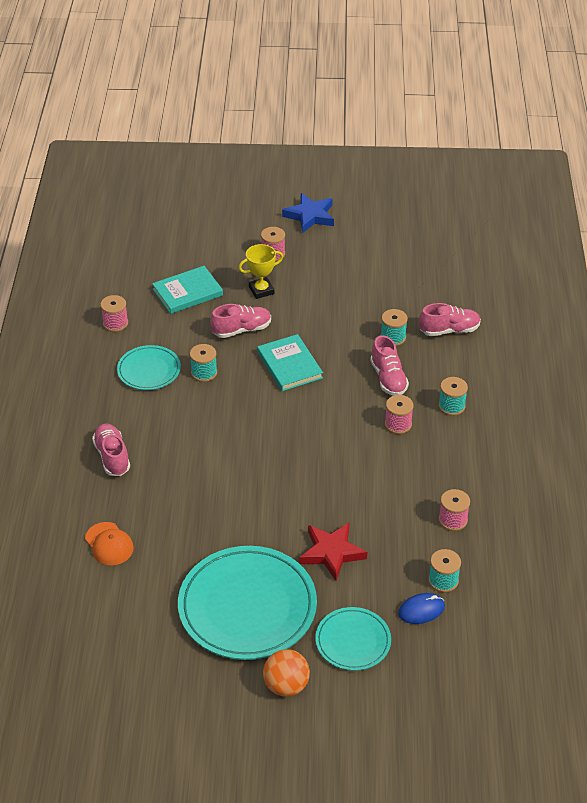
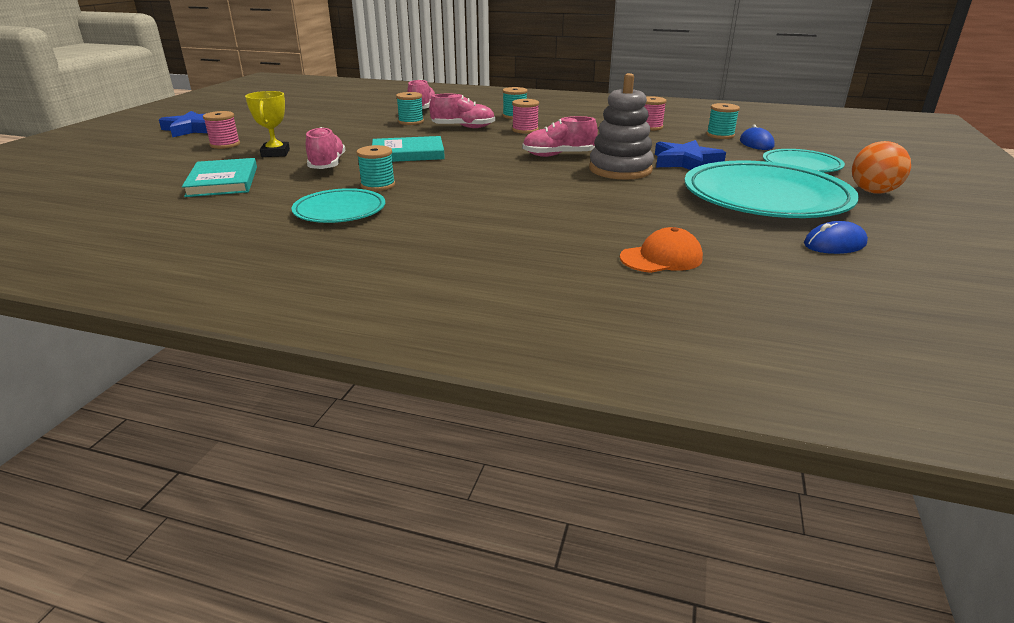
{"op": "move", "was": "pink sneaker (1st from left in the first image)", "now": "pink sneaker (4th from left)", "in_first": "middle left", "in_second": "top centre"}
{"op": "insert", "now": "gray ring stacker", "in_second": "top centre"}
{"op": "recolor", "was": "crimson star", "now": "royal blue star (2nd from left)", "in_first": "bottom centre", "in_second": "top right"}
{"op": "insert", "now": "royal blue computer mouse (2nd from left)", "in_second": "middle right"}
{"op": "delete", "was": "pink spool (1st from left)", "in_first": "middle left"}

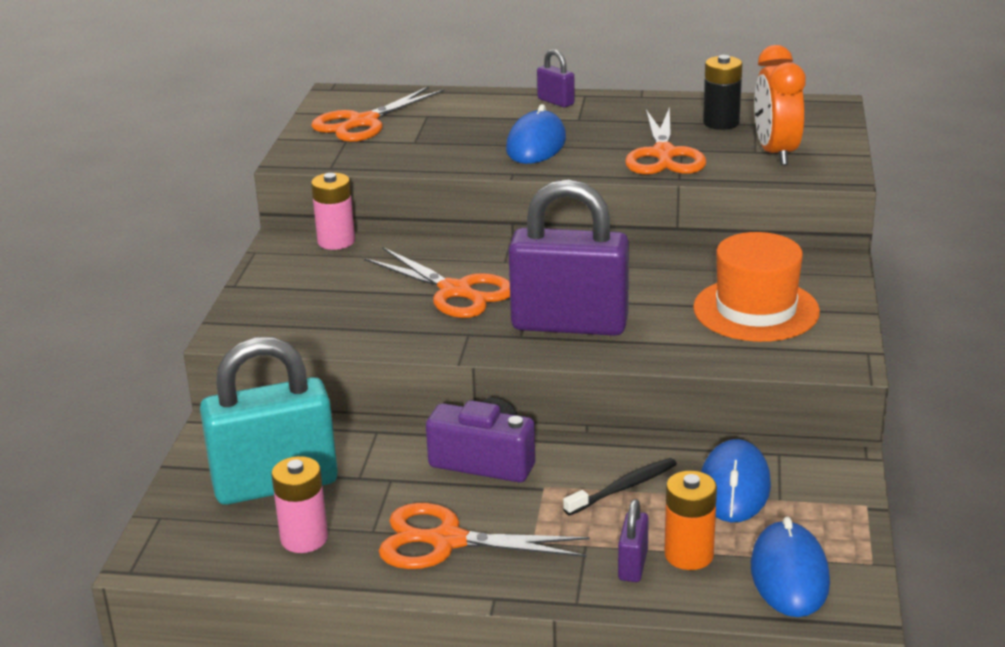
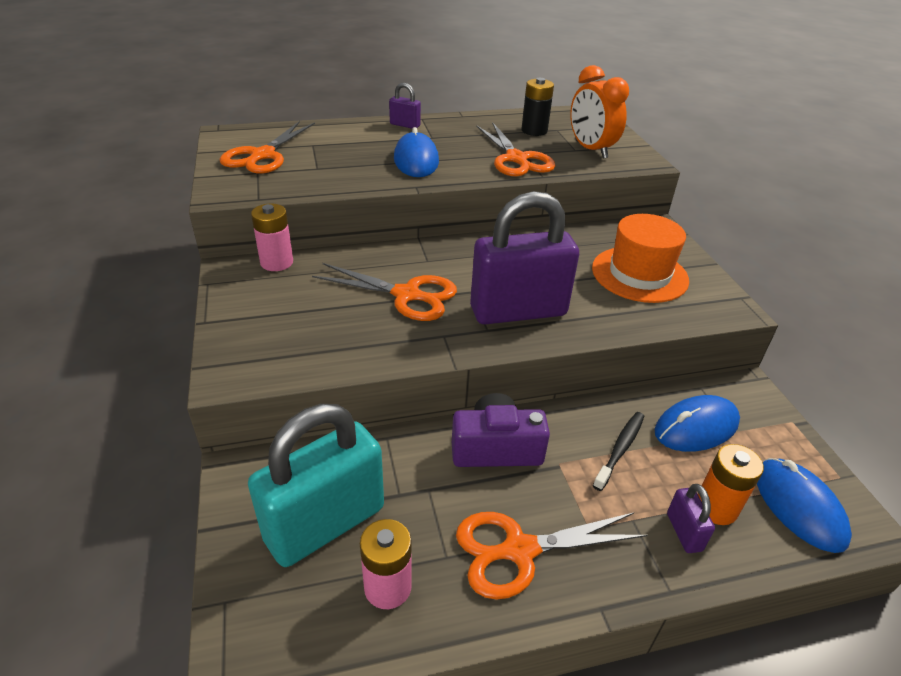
{"op": "rotate", "was": "royal blue computer mouse (2nd from left)", "in_first": "bottom right", "in_second": "middle right", "clockwise": 75}

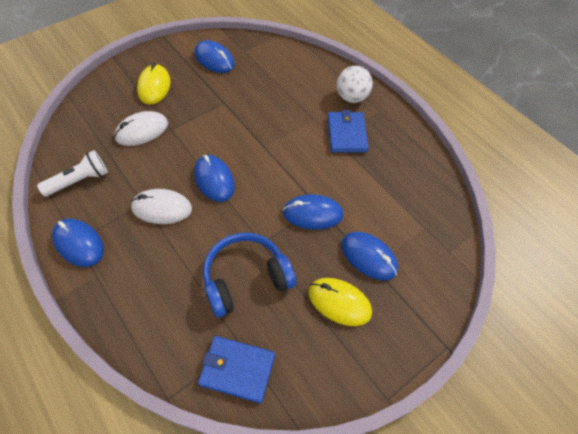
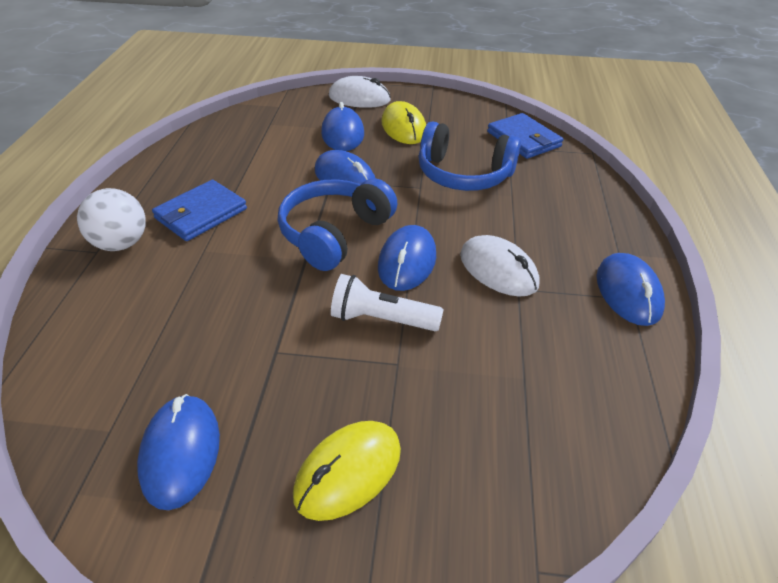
{"op": "insert", "now": "royal blue over-ear headphones (1st from left)", "in_second": "centre"}
{"op": "move", "was": "snow-white computer mouse (1st from left)", "in_first": "top left", "in_second": "top centre"}
{"op": "move", "was": "snow-white torch", "in_first": "middle left", "in_second": "centre"}

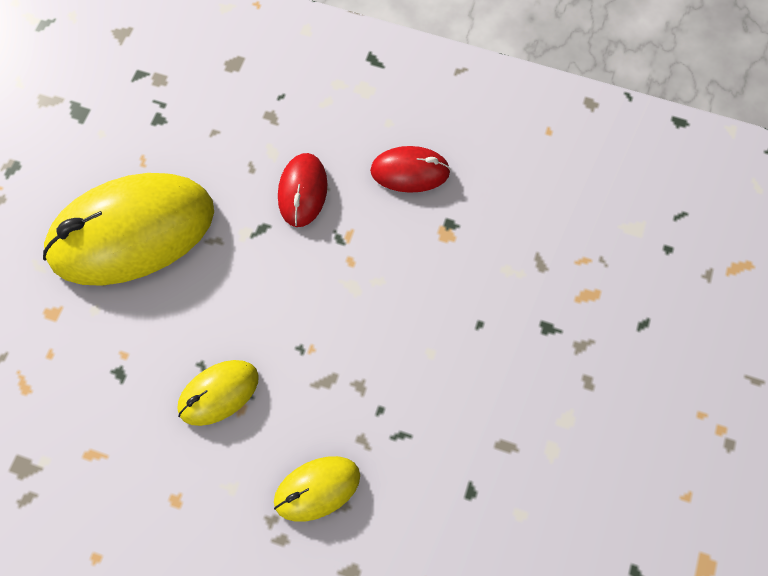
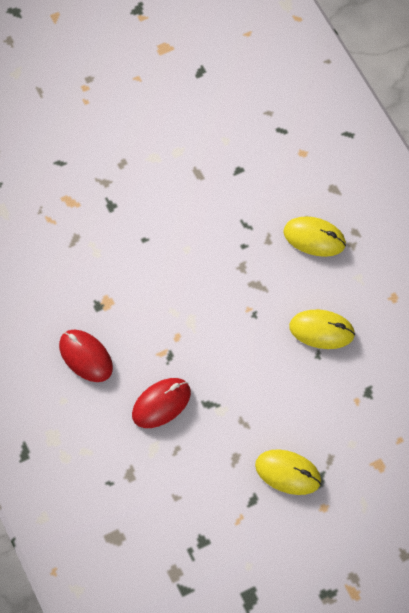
{"op": "resize", "was": "bright yellow computer mouse (1st from left)", "in_first": "middle left", "in_second": "bottom right", "ratio": 0.48}

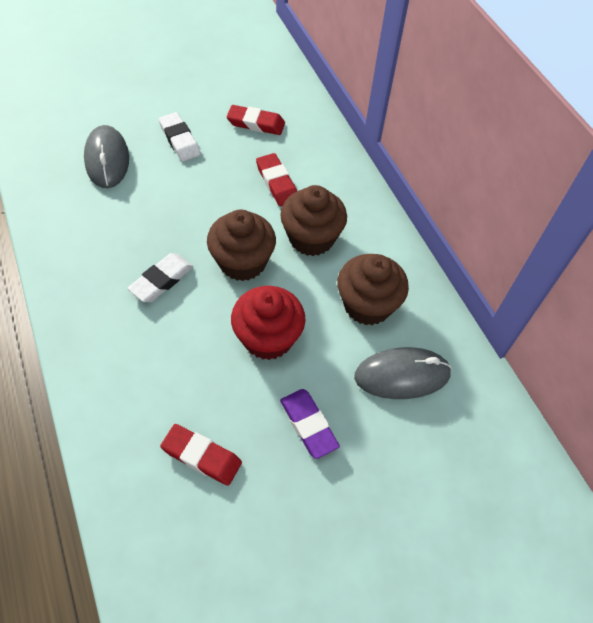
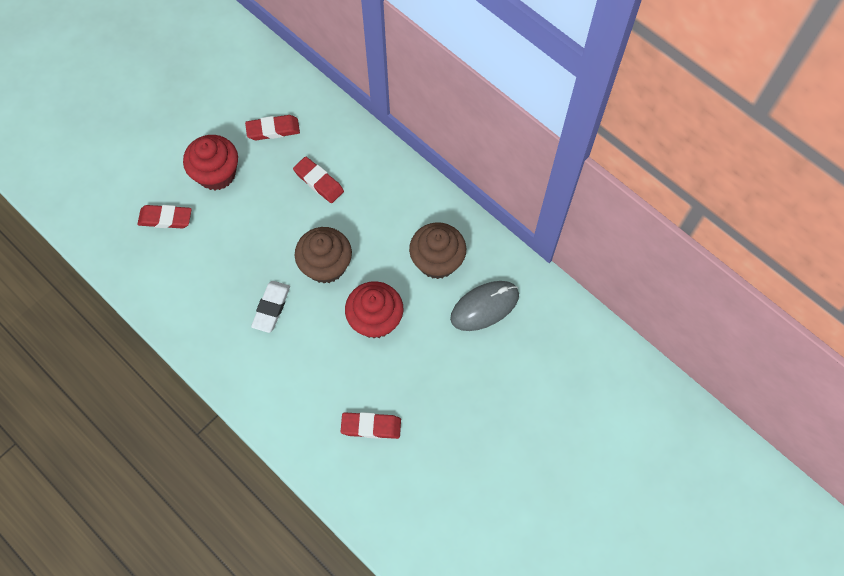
{"op": "replace", "was": "gray computer mouse (1st from left)", "now": "crimson gum eraser (1st from left)", "in_first": "top left", "in_second": "middle left"}
{"op": "replace", "was": "snow-white gum eraser (2nd from left)", "now": "crimson muffin (1st from left)", "in_first": "top left", "in_second": "top left"}
{"op": "delete", "was": "russet muffin (2nd from left)", "in_first": "centre"}
{"op": "delete", "was": "purple gum eraser", "in_first": "bottom centre"}

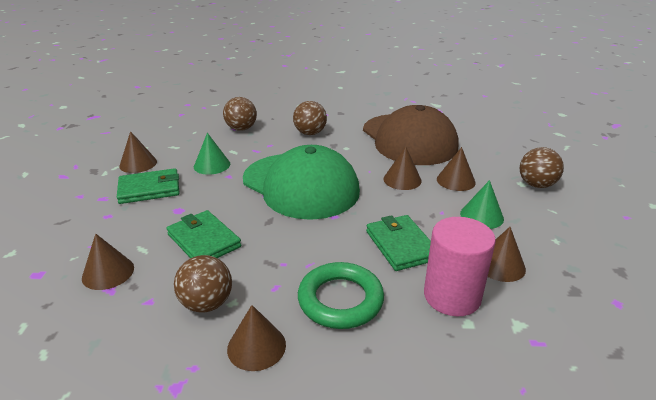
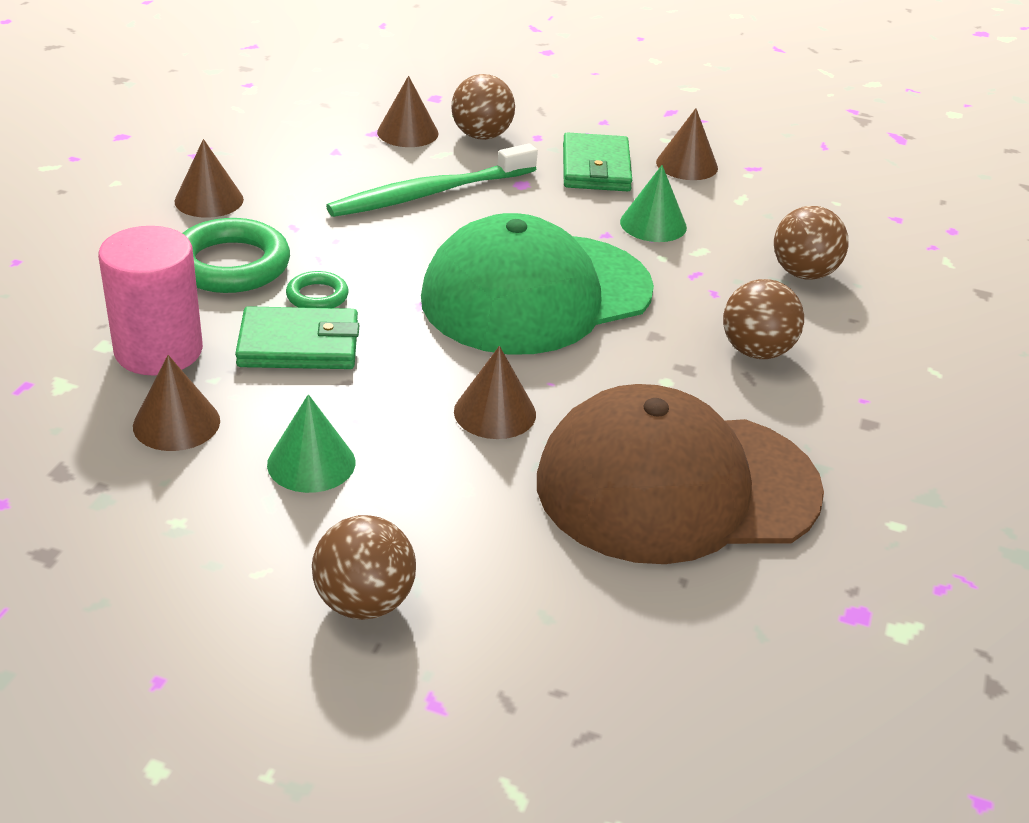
{"op": "insert", "now": "green torus (2nd from left)", "in_second": "middle left"}
{"op": "replace", "was": "green wallet (2nd from left)", "now": "green dental brush", "in_first": "middle left", "in_second": "top centre"}
{"op": "move", "was": "russet ball (1st from left in the first image)", "now": "russet ball (2nd from left)", "in_first": "bottom left", "in_second": "top centre"}
{"op": "delete", "was": "russet cone shape (5th from left)", "in_first": "middle right"}

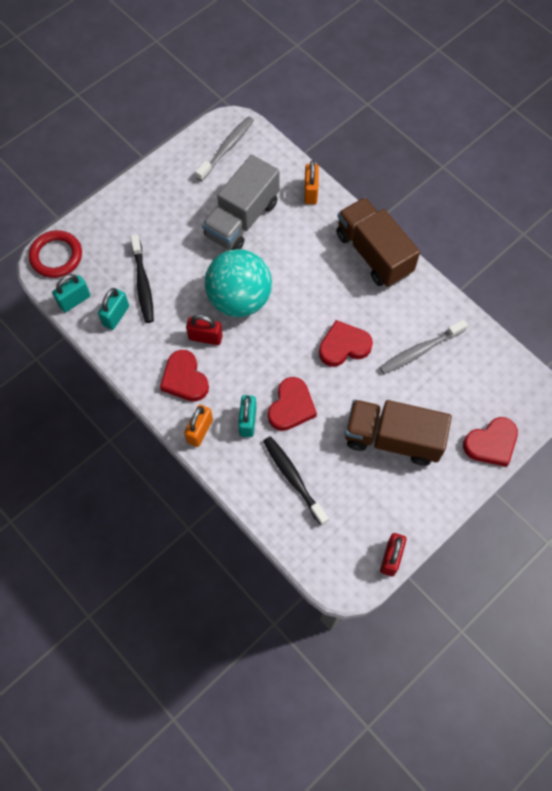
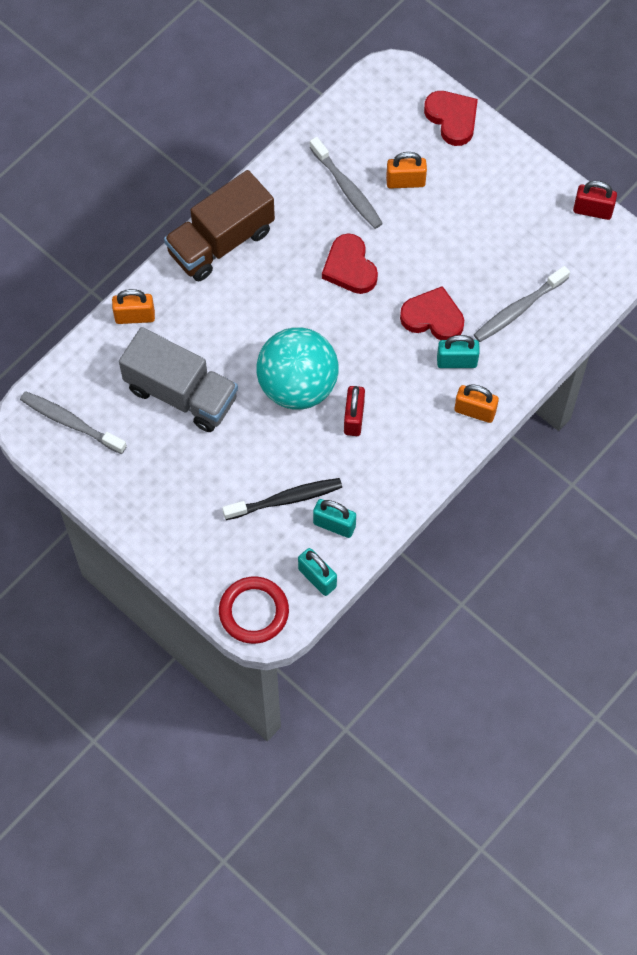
{"op": "insert", "now": "orange-coloured padlock (2nd from left)", "in_second": "top centre"}
{"op": "recolor", "was": "ebony dental brush (2nd from left)", "now": "gray dental brush (3rd from left)", "in_first": "centre", "in_second": "top right"}
{"op": "delete", "was": "crimson heart shape (1st from left)", "in_first": "centre"}
{"op": "delete", "was": "russet lorry (2nd from left)", "in_first": "middle right"}

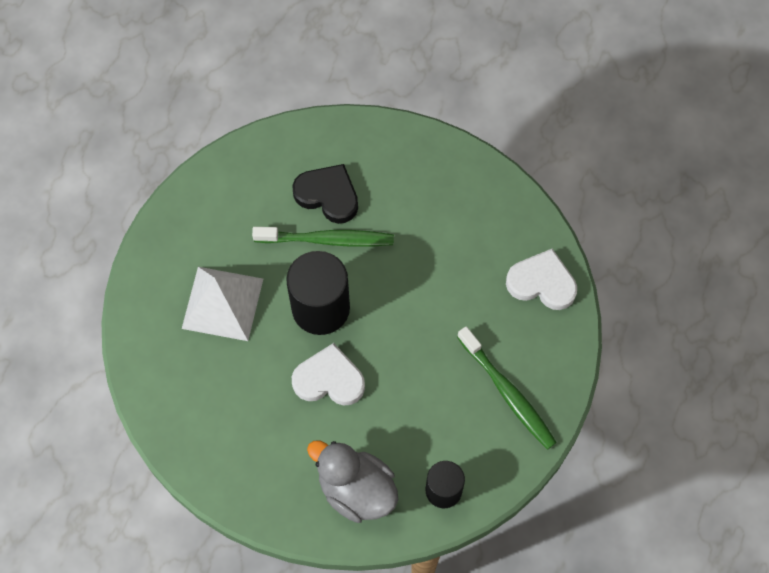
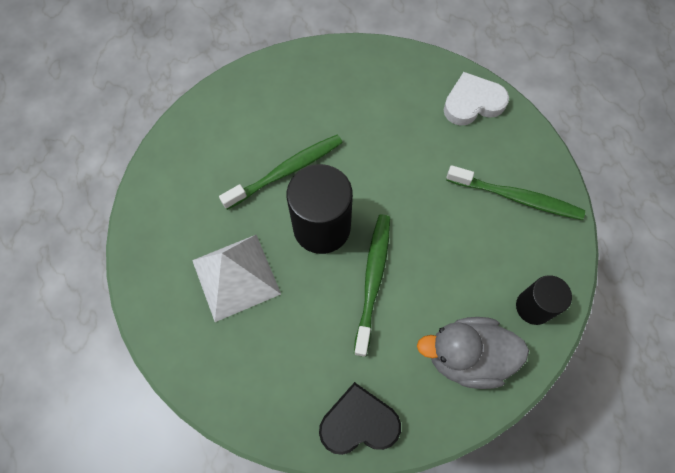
{"op": "move", "was": "ebony heart shape", "in_first": "centre", "in_second": "bottom centre"}
{"op": "replace", "was": "snow-white heart shape (1st from left)", "now": "green dental brush (2nd from left)", "in_first": "centre", "in_second": "centre"}

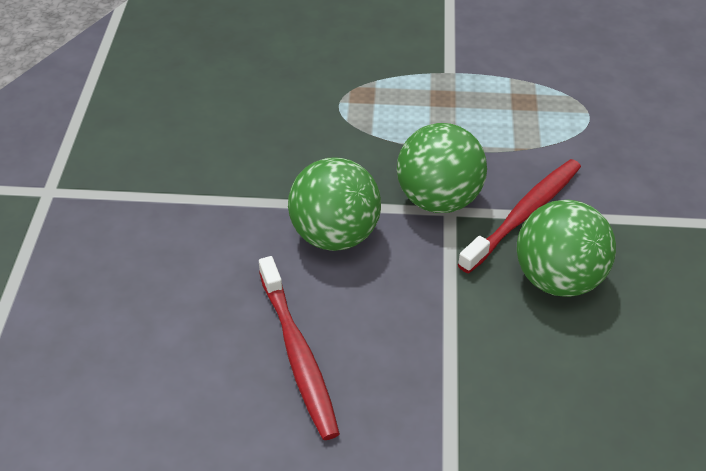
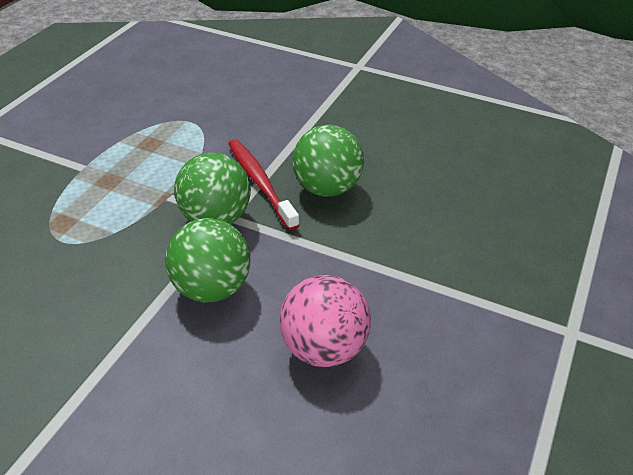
{"op": "replace", "was": "crimson dental brush (1st from left)", "now": "pink ball", "in_first": "bottom centre", "in_second": "bottom centre"}

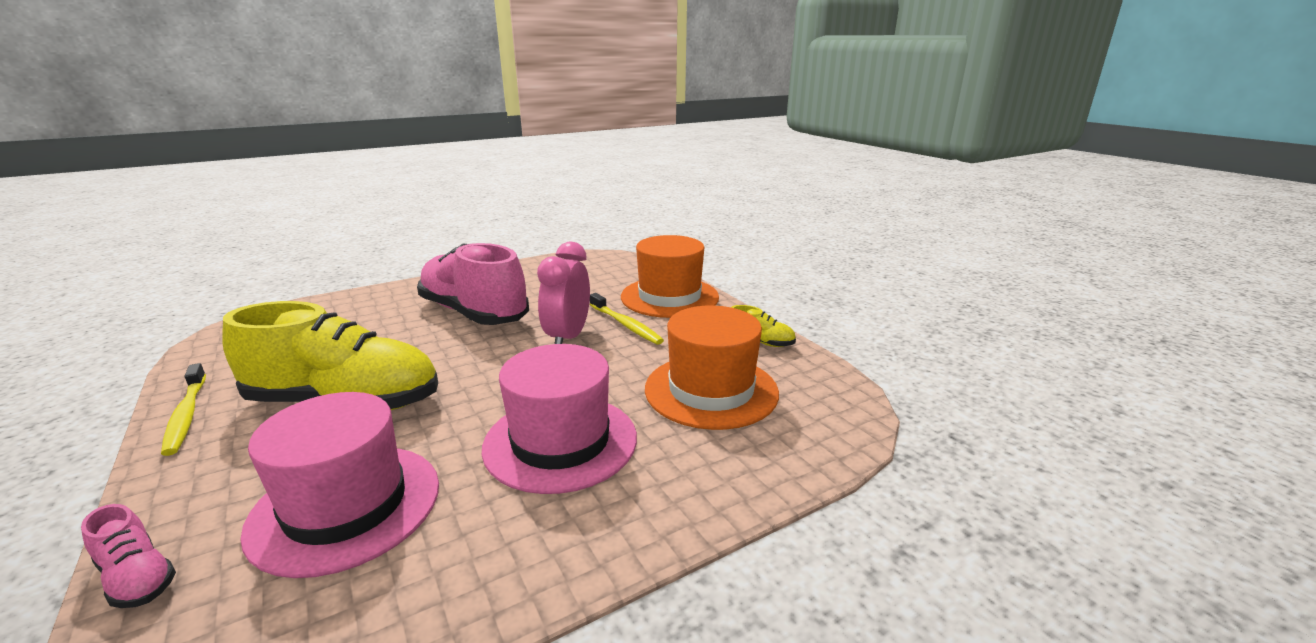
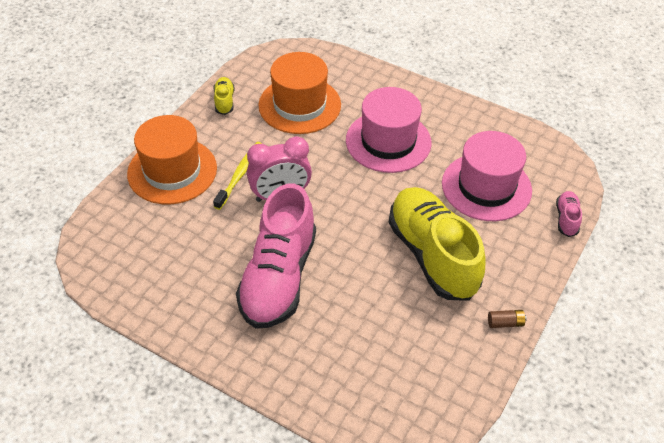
{"op": "replace", "was": "bright yellow dental brush (1st from left)", "now": "russet power cell", "in_first": "middle left", "in_second": "bottom right"}

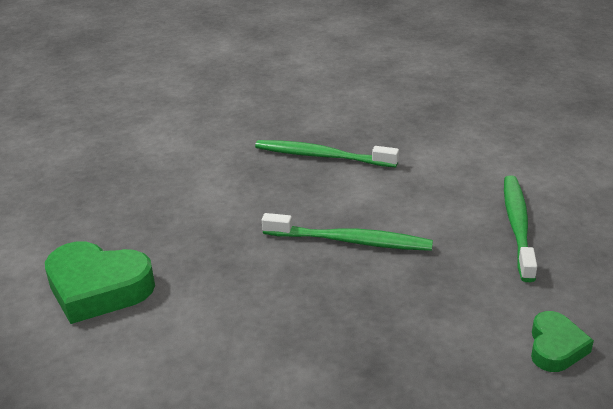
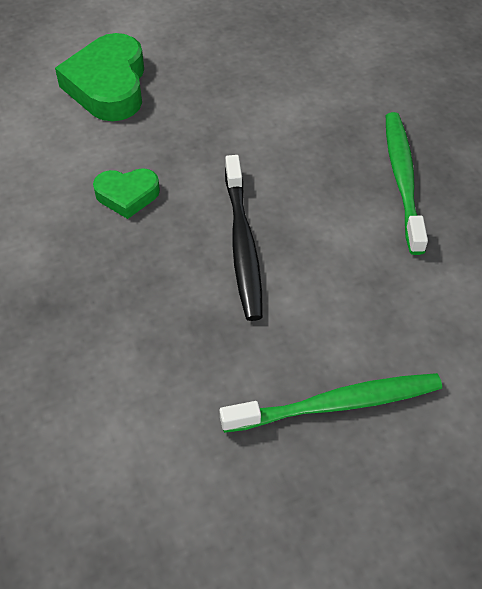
{"op": "move", "was": "green heart shape (2nd from left)", "in_first": "bottom right", "in_second": "top left"}
{"op": "recolor", "was": "green dental brush (2nd from left)", "now": "ebony dental brush", "in_first": "centre", "in_second": "centre"}

